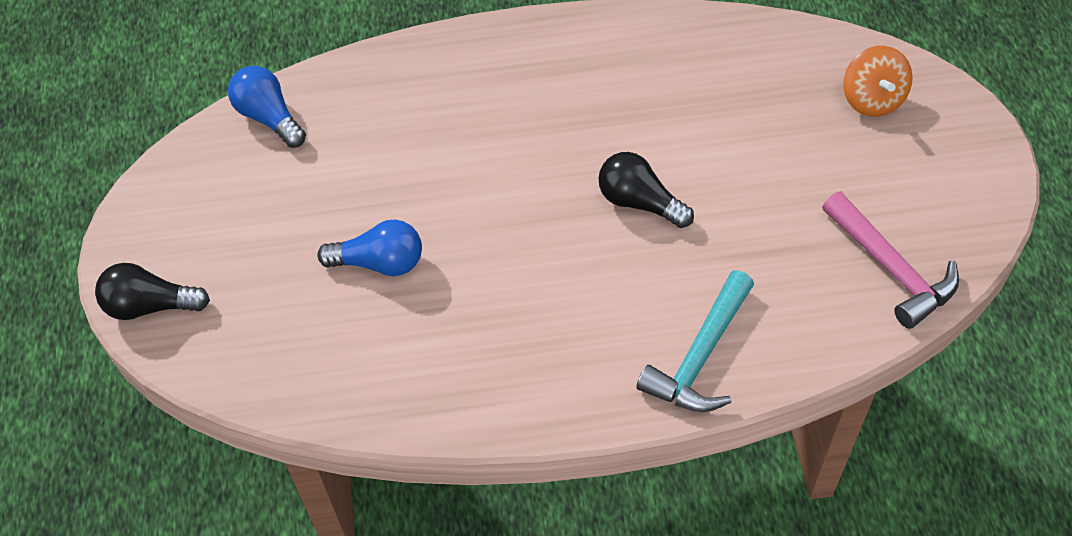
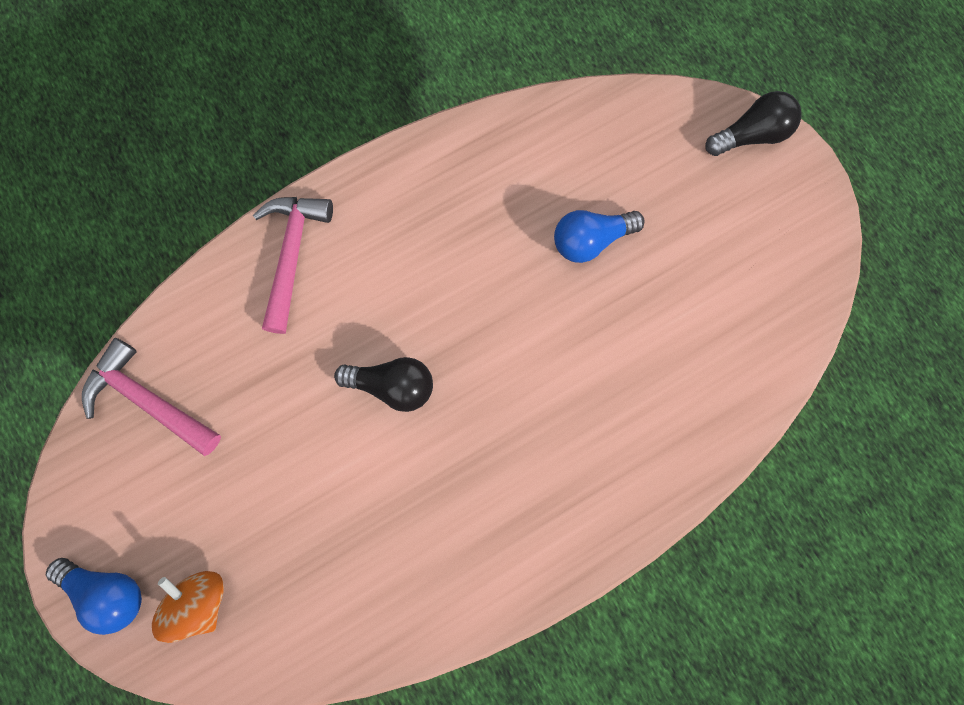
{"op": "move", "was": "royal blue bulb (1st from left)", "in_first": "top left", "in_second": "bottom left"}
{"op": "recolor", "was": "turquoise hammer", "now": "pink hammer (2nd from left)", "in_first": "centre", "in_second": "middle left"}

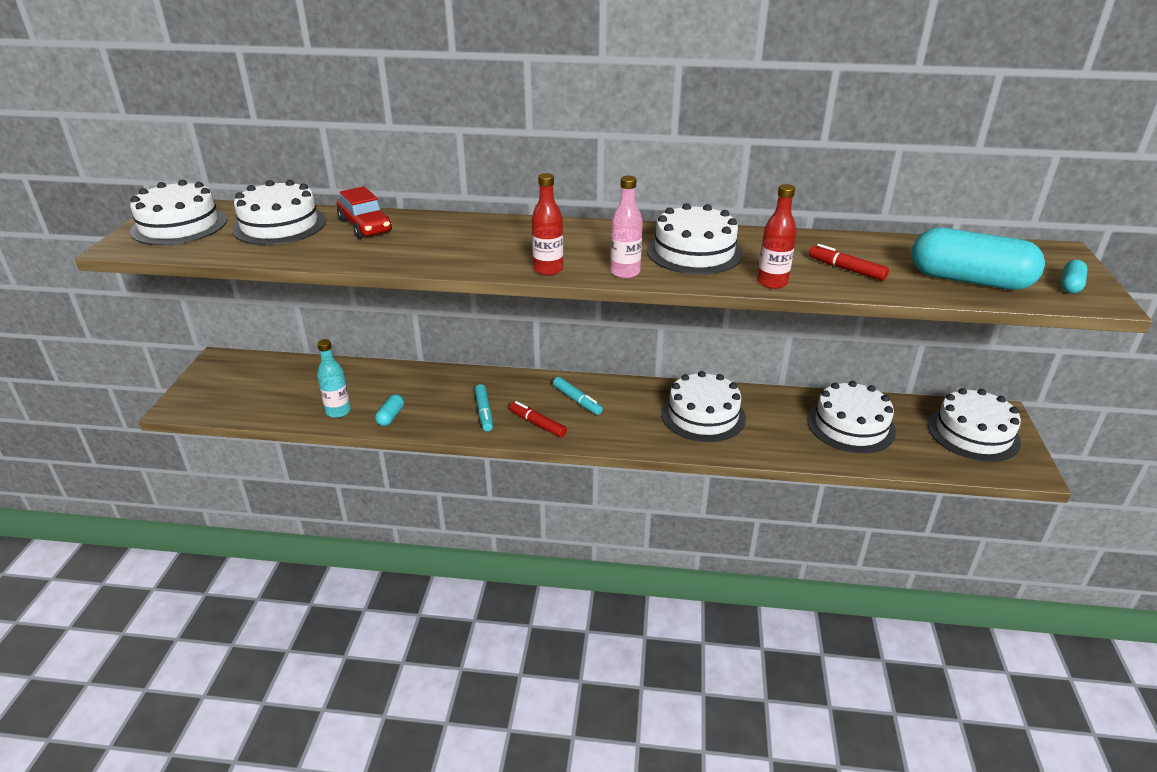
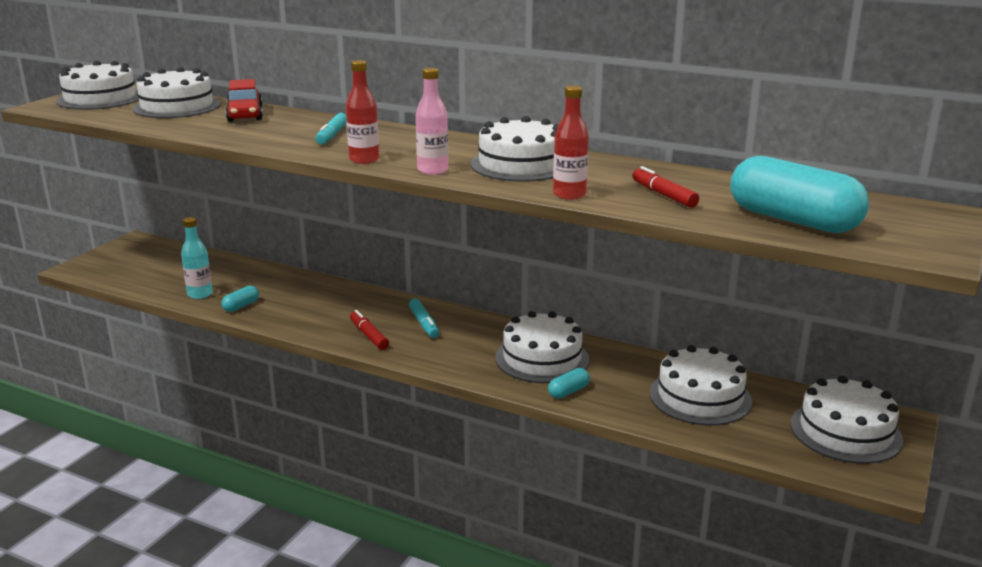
{"op": "move", "was": "turquoise felt pen (1st from left)", "in_first": "centre", "in_second": "top centre"}
{"op": "move", "was": "turquoise capsule (3rd from left in the first image)", "now": "turquoise capsule (2nd from left)", "in_first": "middle right", "in_second": "bottom centre"}

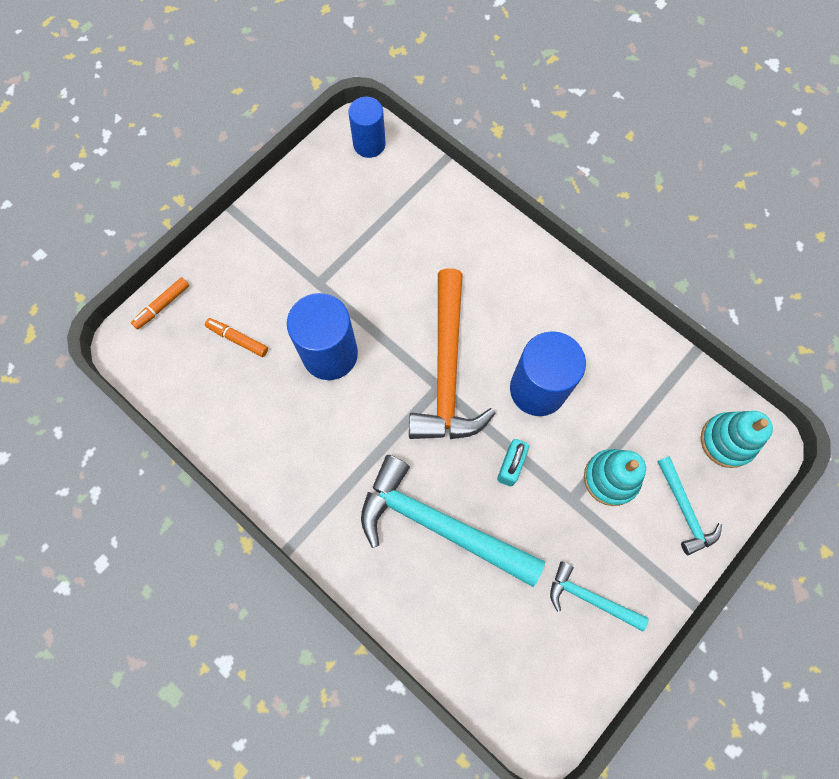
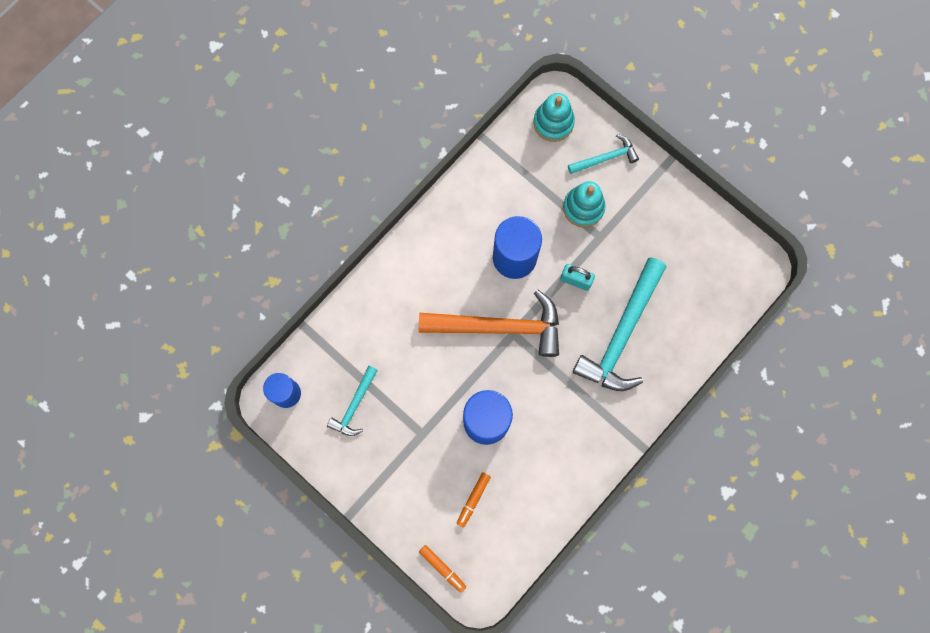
{"op": "move", "was": "turquoise hammer (2nd from left in the first image)", "now": "turquoise hammer (1st from left)", "in_first": "bottom right", "in_second": "centre"}

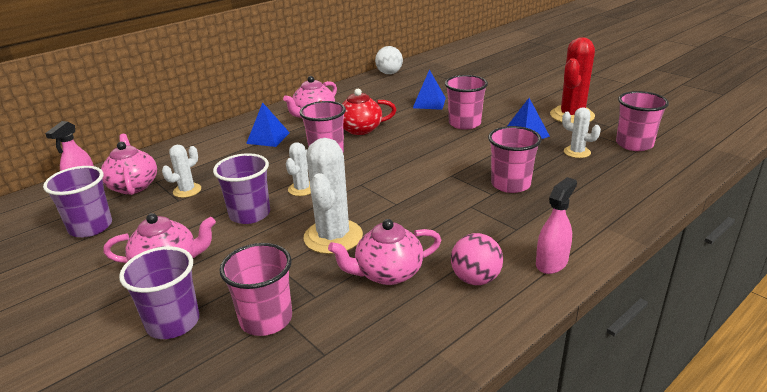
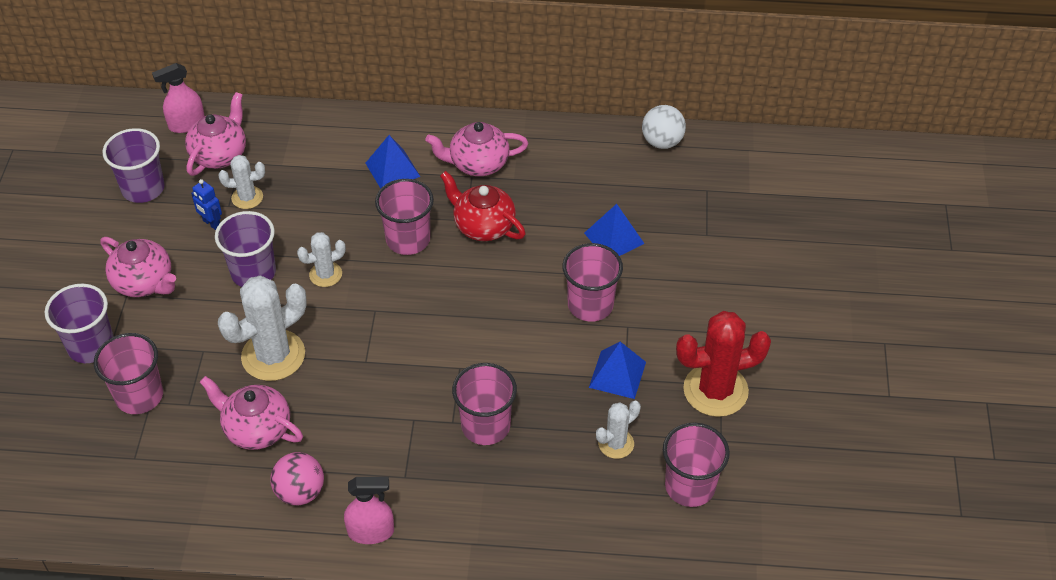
{"op": "insert", "now": "royal blue robot figure", "in_second": "middle left"}
{"op": "rotate", "was": "snow-white prickly plant (4th from left)", "in_first": "middle right", "in_second": "bottom centre", "clockwise": 60}

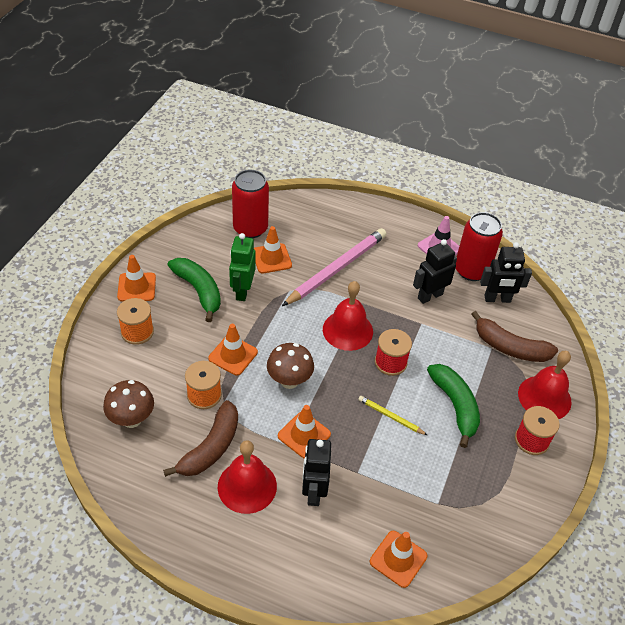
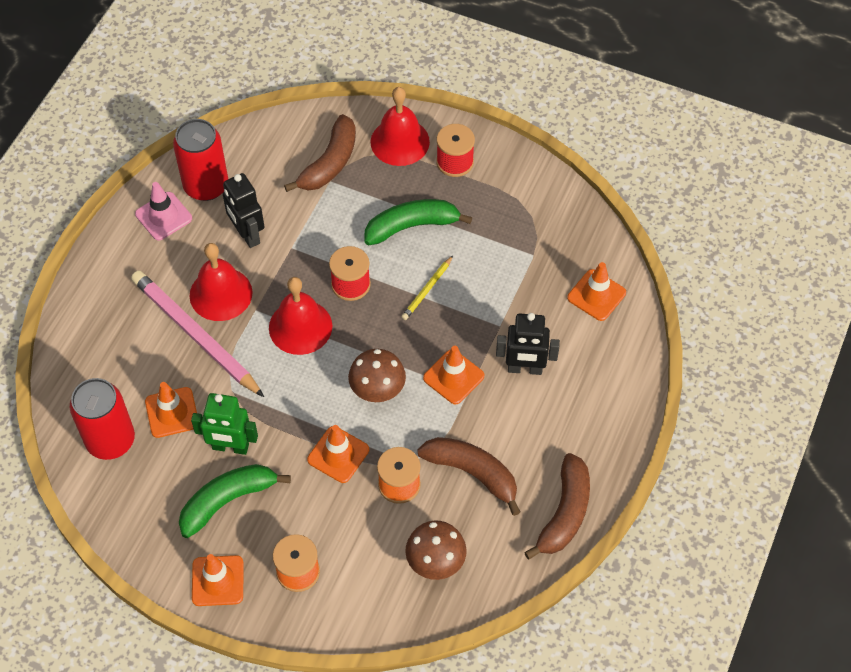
{"op": "move", "was": "crimson bell (1st from left)", "in_first": "bottom centre", "in_second": "middle left"}
{"op": "insert", "now": "russet banana (3rd from left)", "in_second": "bottom centre"}
{"op": "delete", "was": "ebony robot figure (3rd from left)", "in_first": "middle right"}

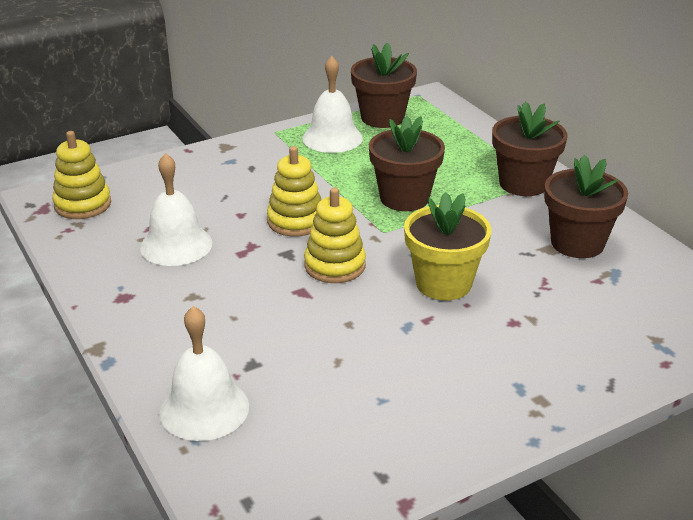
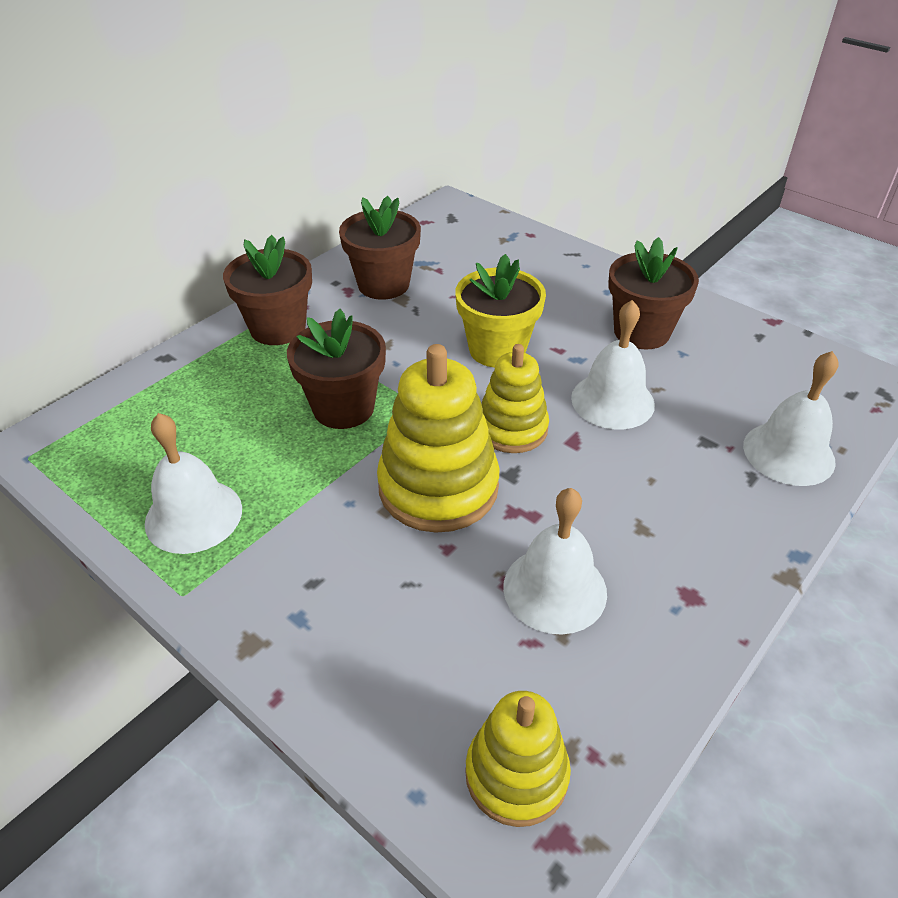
{"op": "resize", "was": "bright yellow ring stacker (2nd from left in the first image)", "in_first": "centre", "in_second": "centre", "ratio": 1.57}
{"op": "insert", "now": "snow-white bell (3rd from left)", "in_second": "middle right"}
{"op": "move", "was": "russet flower pot (1st from left in the first image)", "now": "russet flower pot (4th from left)", "in_first": "top centre", "in_second": "top right"}

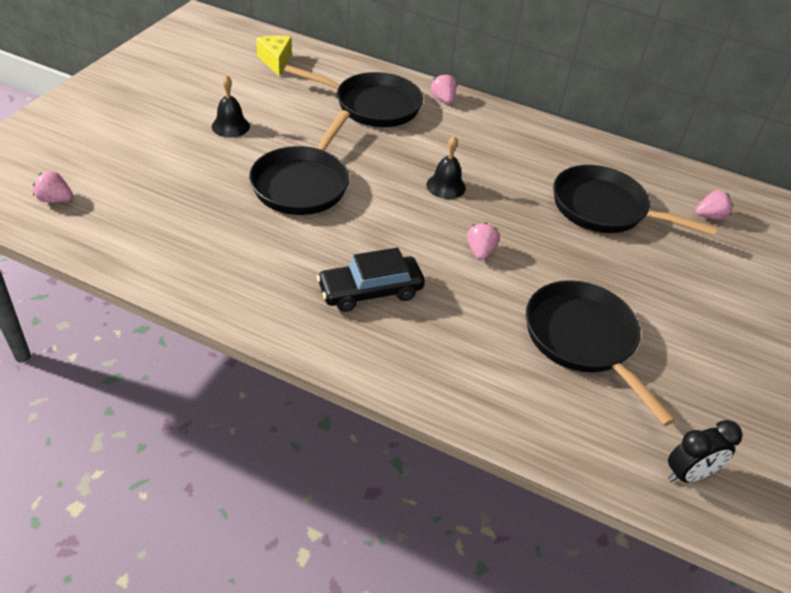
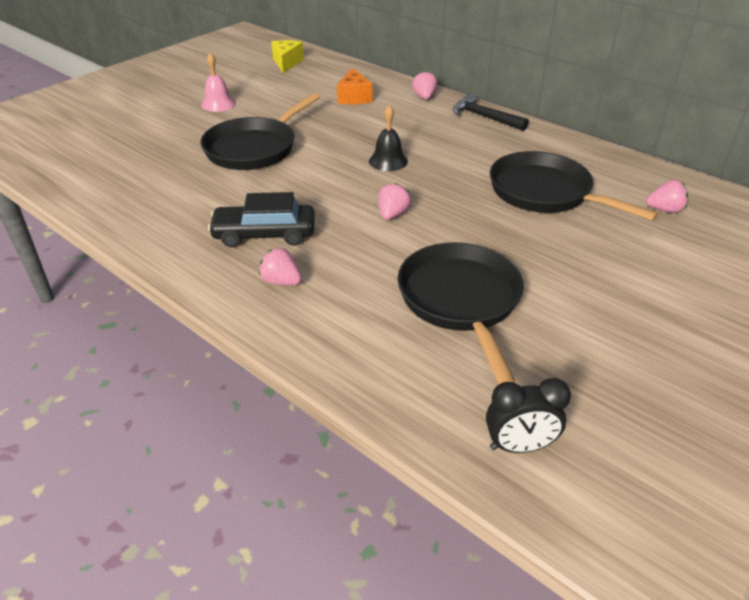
{"op": "recolor", "was": "ebony bell (1st from left)", "now": "pink bell", "in_first": "top left", "in_second": "top left"}
{"op": "move", "was": "pink berry (1st from left)", "in_first": "top left", "in_second": "centre"}
{"op": "replace", "was": "ebony frying pan (2nd from left)", "now": "orange-coloured cheese", "in_first": "top centre", "in_second": "top centre"}
{"op": "insert", "now": "ebony hammer", "in_second": "top centre"}

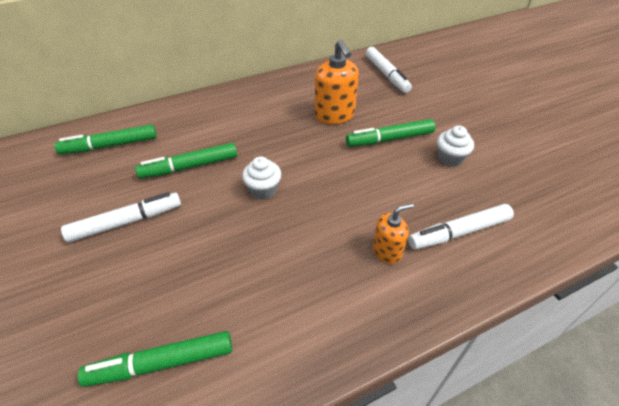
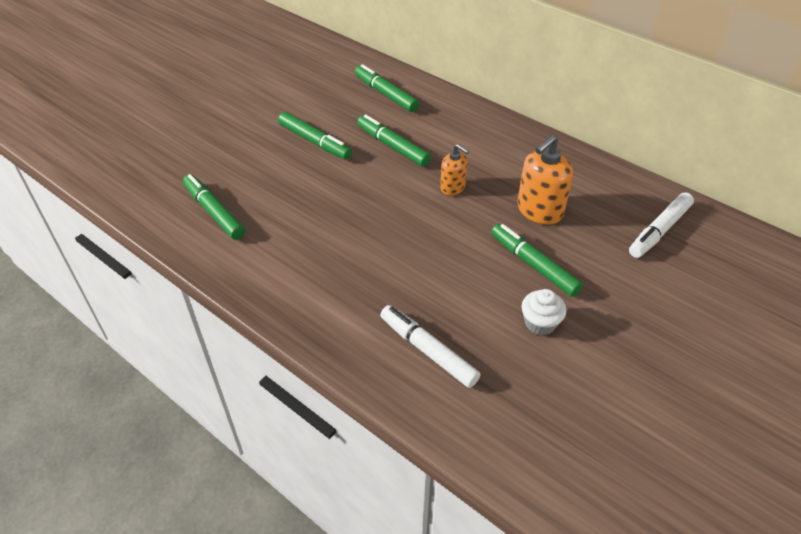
{"op": "recolor", "was": "snow-white felt pen (1st from left)", "now": "green felt pen (2nd from left)", "in_first": "middle left", "in_second": "top centre"}
{"op": "move", "was": "orange-coloured soap dispenser (2nd from left in the first image)", "now": "orange-coloured soap dispenser (1st from left)", "in_first": "centre", "in_second": "top centre"}
{"op": "delete", "was": "snow-white muffin (1st from left)", "in_first": "centre"}

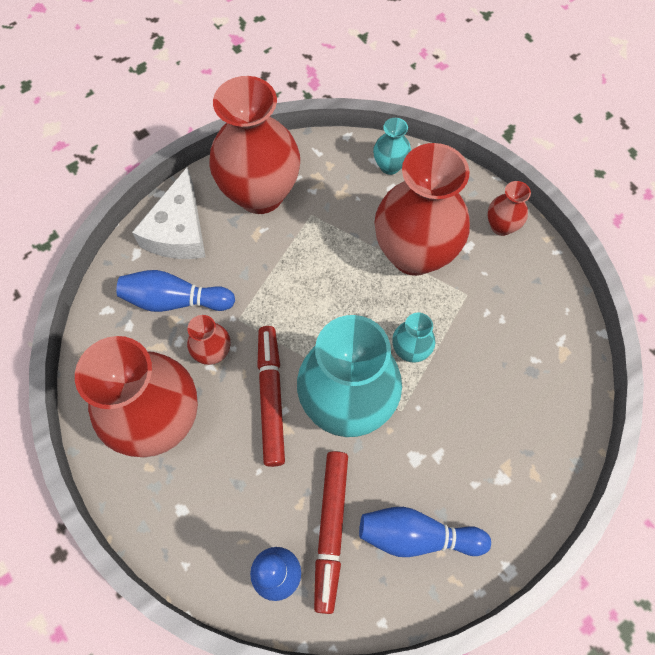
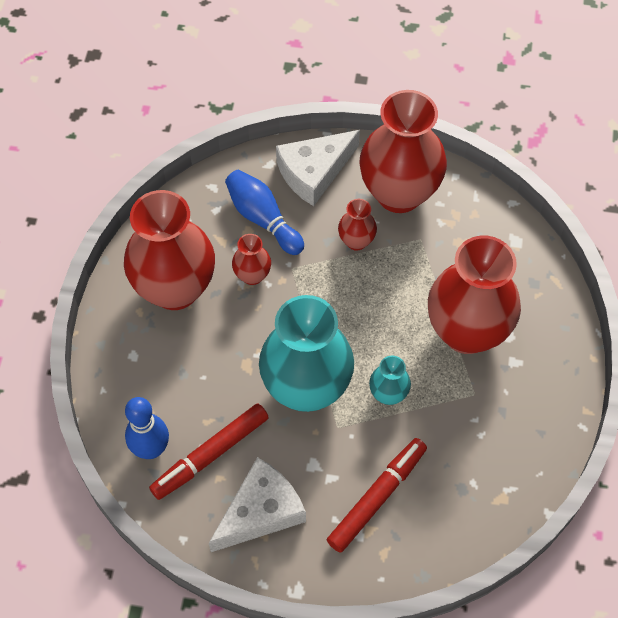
{"op": "replace", "was": "royal blue skittle (3rd from left)", "now": "snow-white cheese (1st from left)", "in_first": "bottom centre", "in_second": "bottom centre"}
{"op": "move", "was": "crimson felt pen (1st from left in the first image)", "now": "crimson felt pen (2nd from left)", "in_first": "centre", "in_second": "bottom centre"}
{"op": "move", "was": "crimson tall vase (5th from left in the first image)", "now": "crimson tall vase (3rd from left)", "in_first": "top right", "in_second": "centre"}
{"op": "delete", "was": "turquoise tall vase (2nd from left)", "in_first": "top centre"}

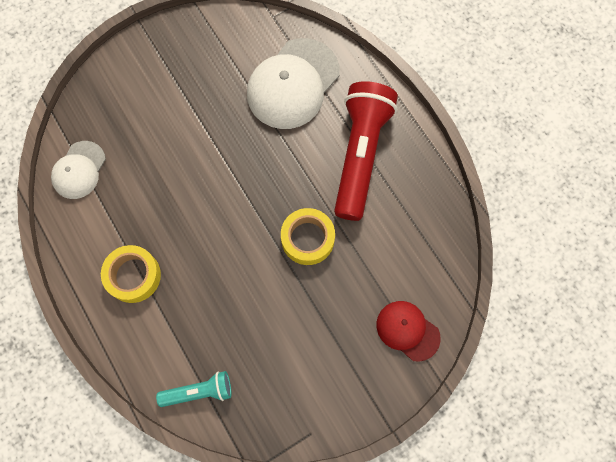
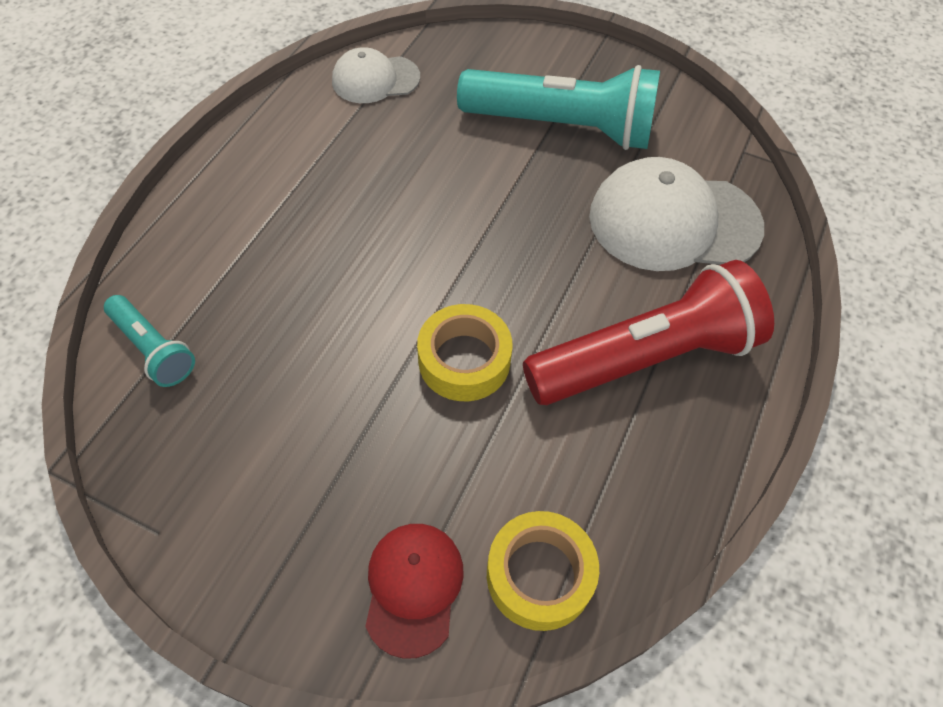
{"op": "insert", "now": "turquoise torch (2nd from left)", "in_second": "top centre"}
{"op": "move", "was": "bright yellow tape (1st from left in the first image)", "now": "bright yellow tape (2nd from left)", "in_first": "middle left", "in_second": "bottom centre"}

